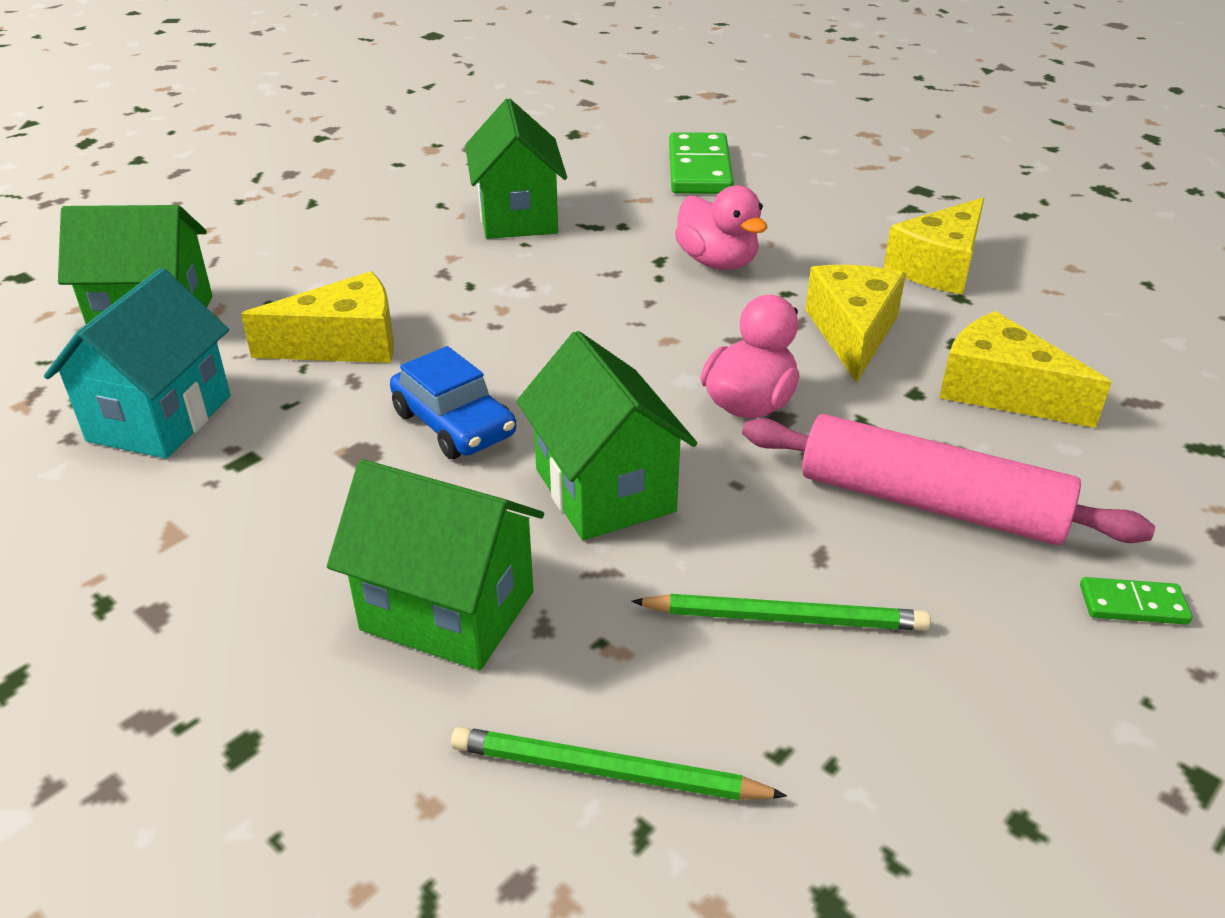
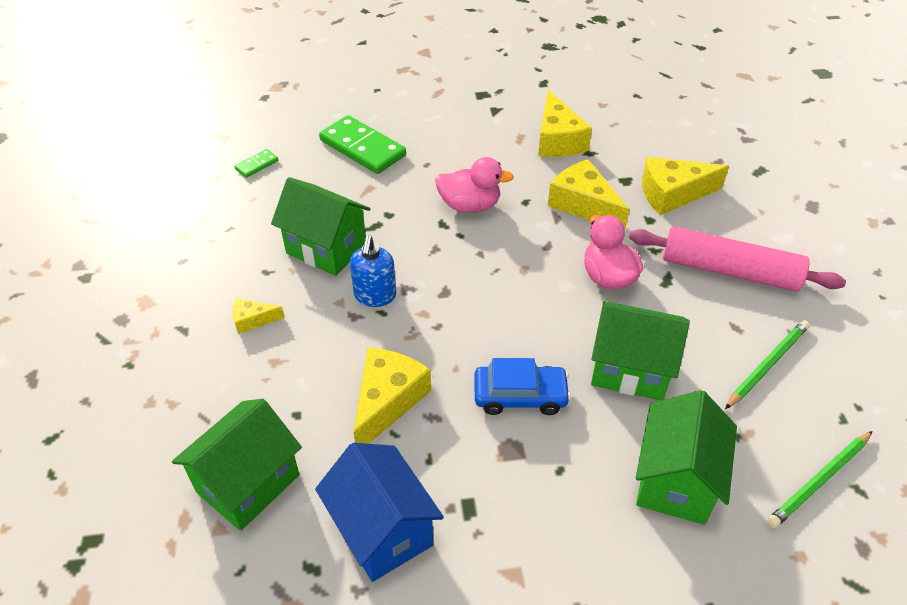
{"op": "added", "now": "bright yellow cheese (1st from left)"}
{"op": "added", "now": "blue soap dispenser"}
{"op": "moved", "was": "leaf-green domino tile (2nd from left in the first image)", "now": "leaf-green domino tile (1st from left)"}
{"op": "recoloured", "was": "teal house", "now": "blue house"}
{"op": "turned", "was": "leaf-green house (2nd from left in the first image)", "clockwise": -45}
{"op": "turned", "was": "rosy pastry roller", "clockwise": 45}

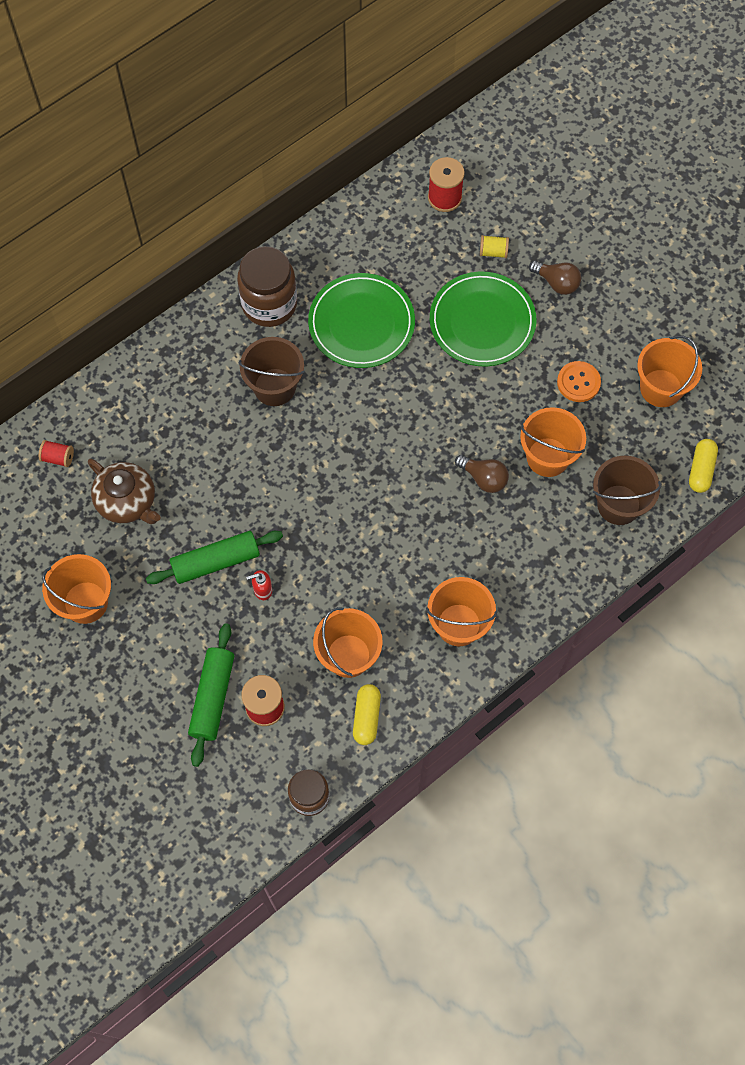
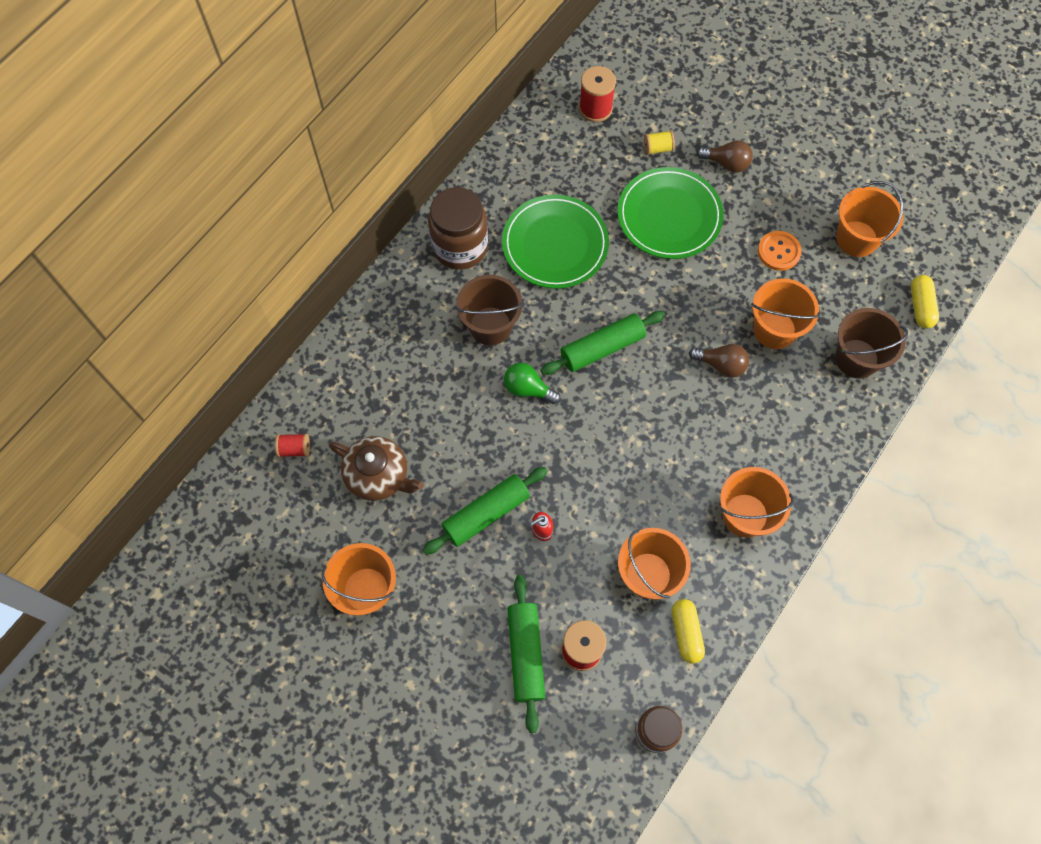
{"op": "added", "now": "leaf-green lightbulb"}
{"op": "added", "now": "leaf-green pastry roller (3rd from left)"}

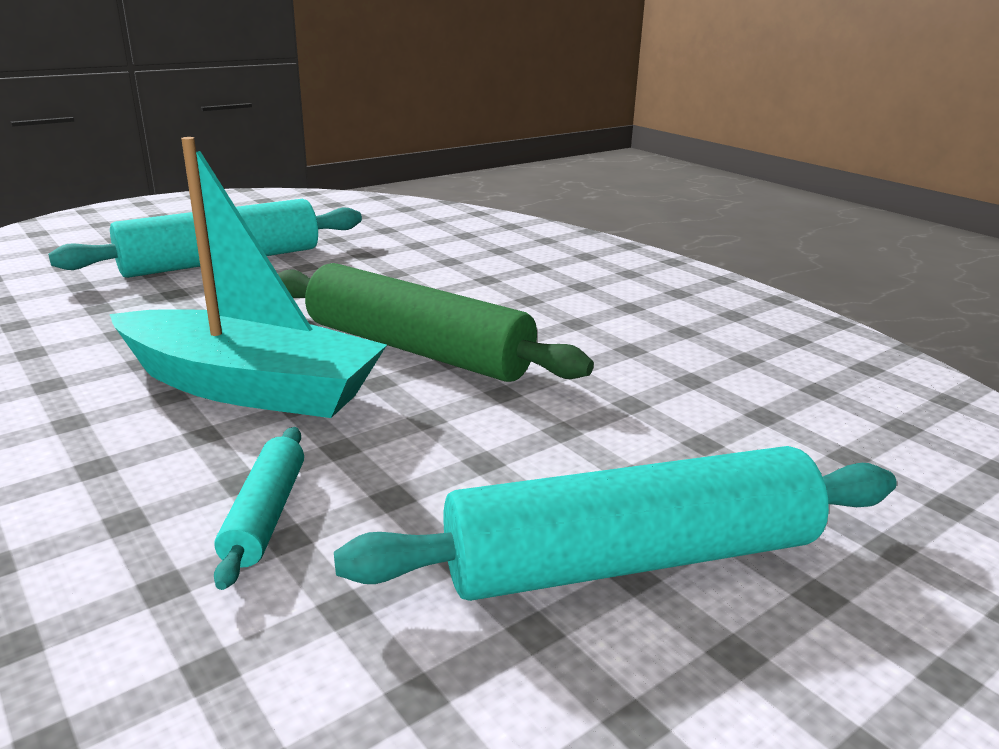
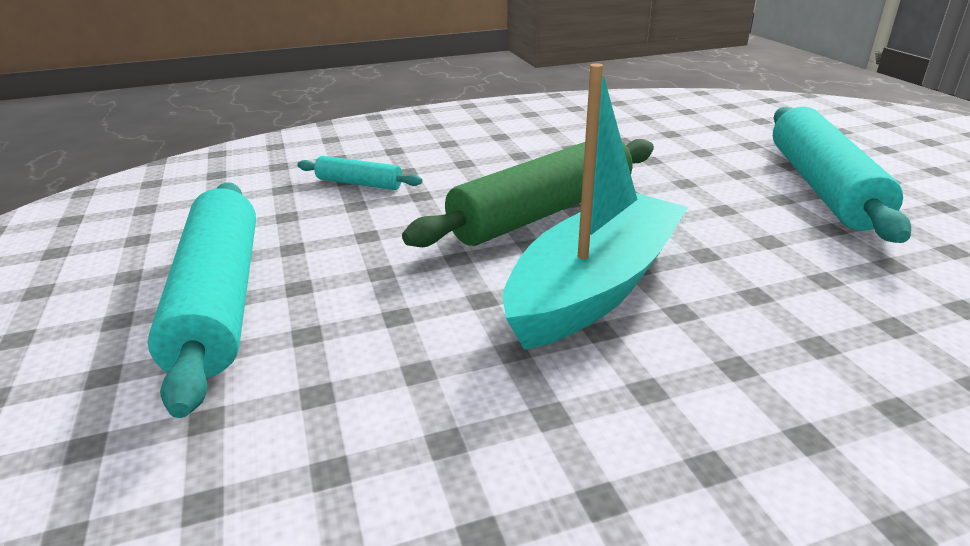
{"op": "moved", "was": "teal pastry roller (2nd from left)"}

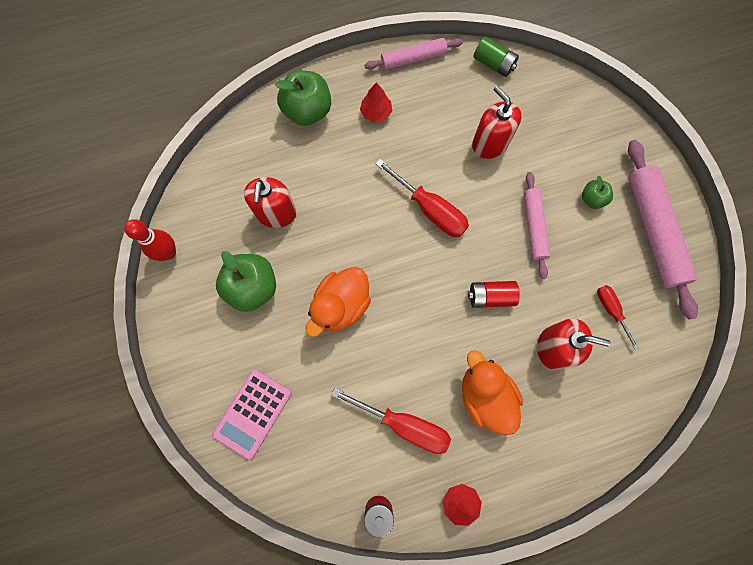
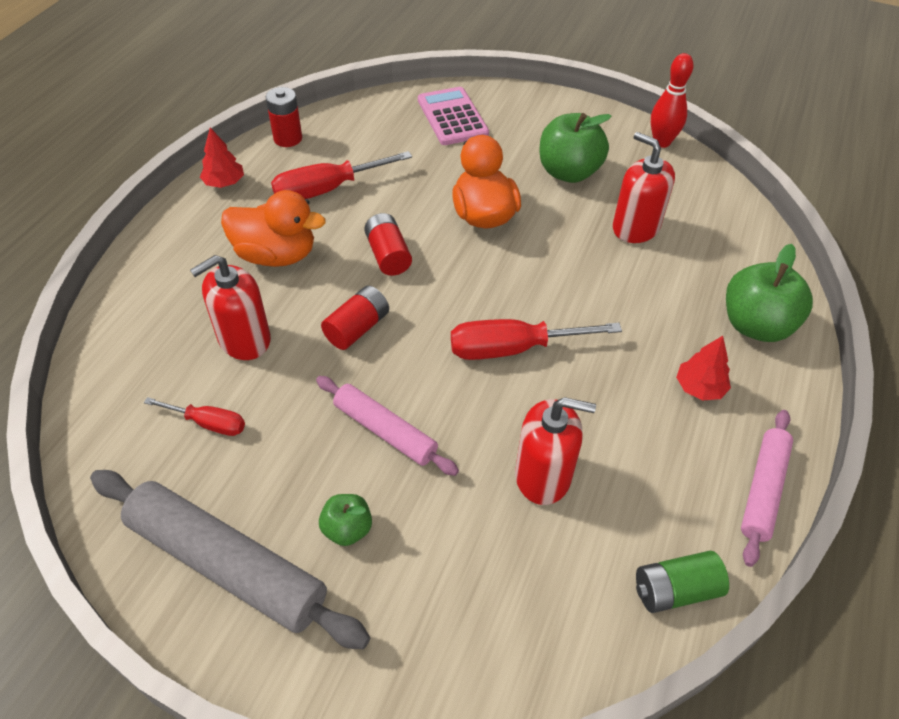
{"op": "added", "now": "scarlet power cell (3rd from left)"}
{"op": "recoloured", "was": "rosy pastry roller (3rd from left)", "now": "ash-grey pastry roller"}

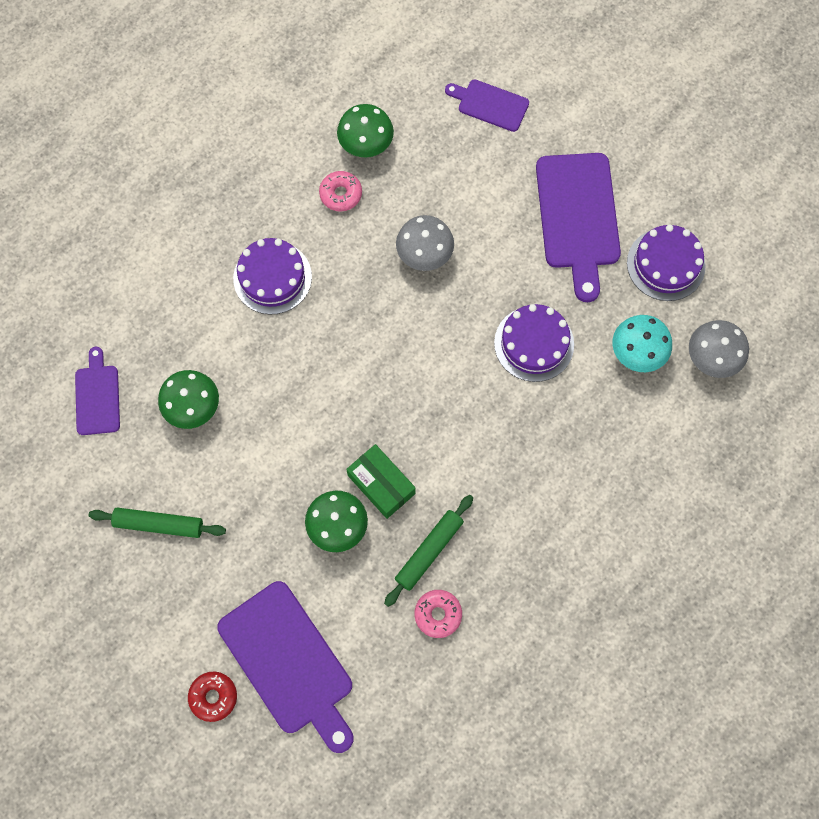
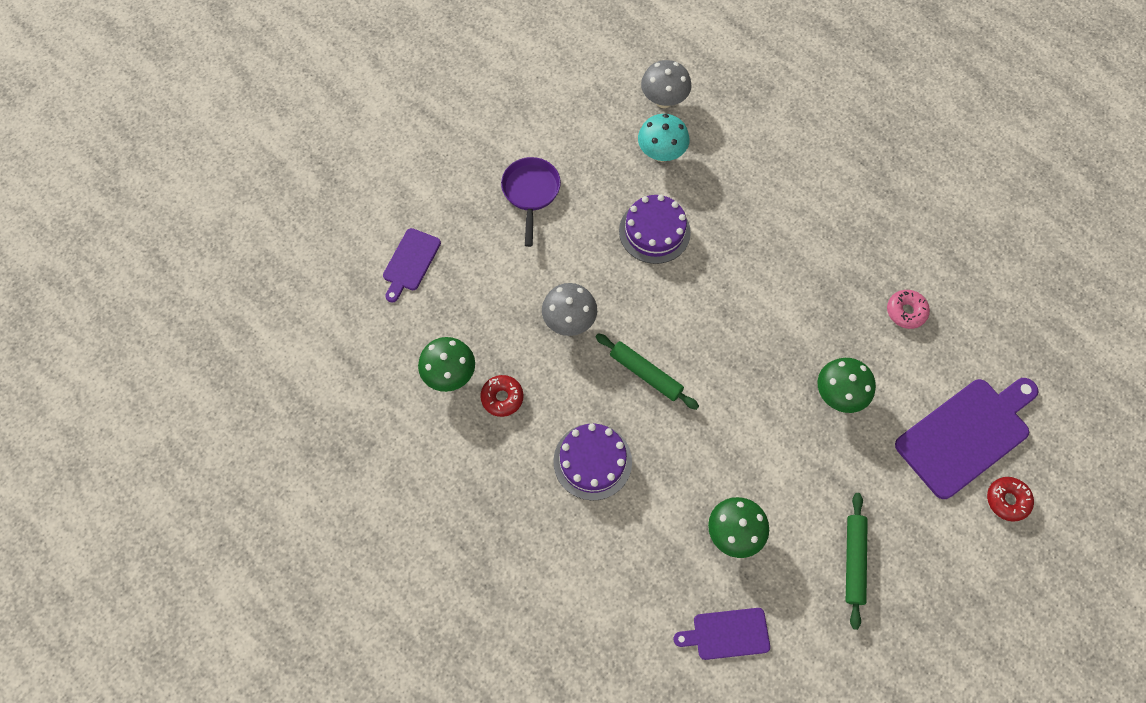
{"op": "removed", "was": "leaf-green package"}
{"op": "removed", "was": "violet layer cake (3rd from left)"}
{"op": "moved", "was": "leaf-green pastry roller (2nd from left in the first image)", "now": "leaf-green pastry roller (1st from left)"}
{"op": "replaced", "was": "violet cutting board (4th from left)", "now": "violet frying pan"}
{"op": "recoloured", "was": "rosy doughnut (1st from left)", "now": "scarlet doughnut (1st from left)"}

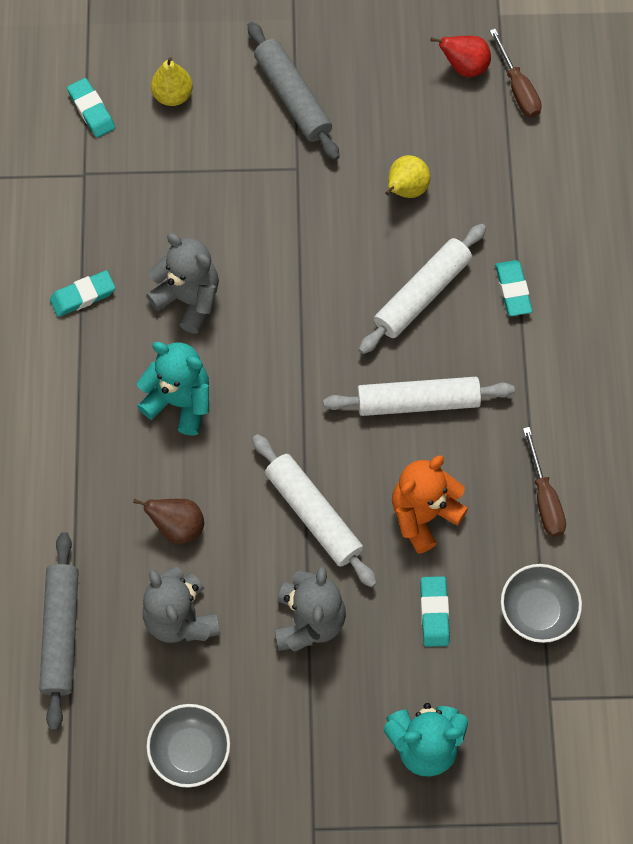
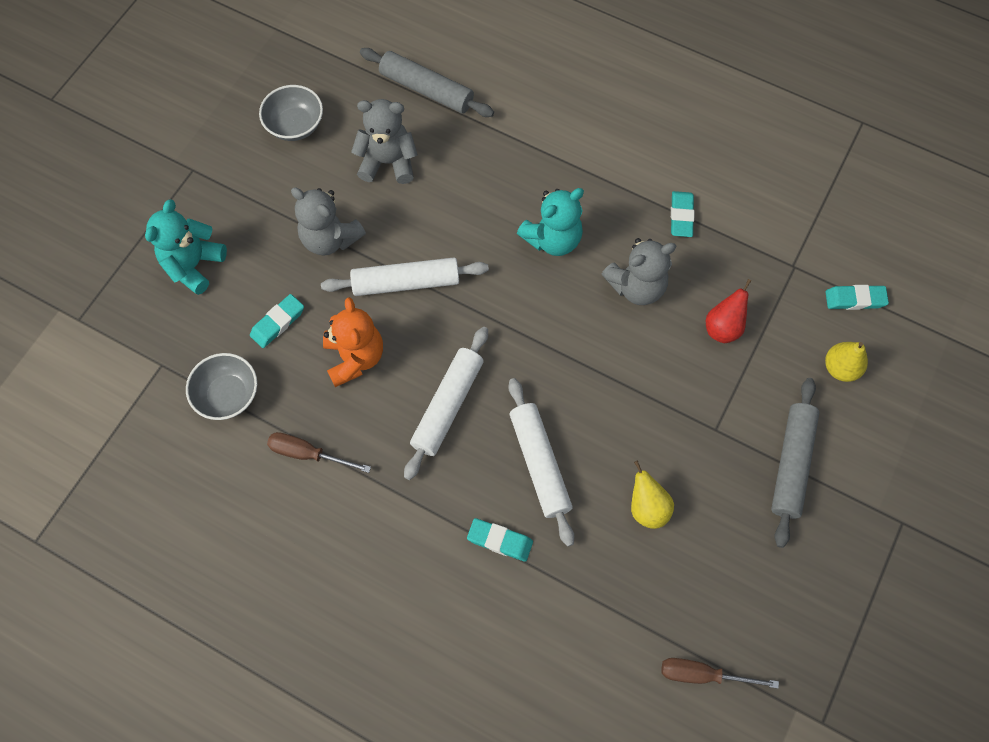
{"op": "removed", "was": "russet pear"}
{"op": "moved", "was": "scarlet pear"}
{"op": "turned", "was": "ash-grey pastry roller (2nd from left)", "clockwise": -75}
{"op": "turned", "was": "teal gum eraser (3rd from left in the first image)", "clockwise": -75}

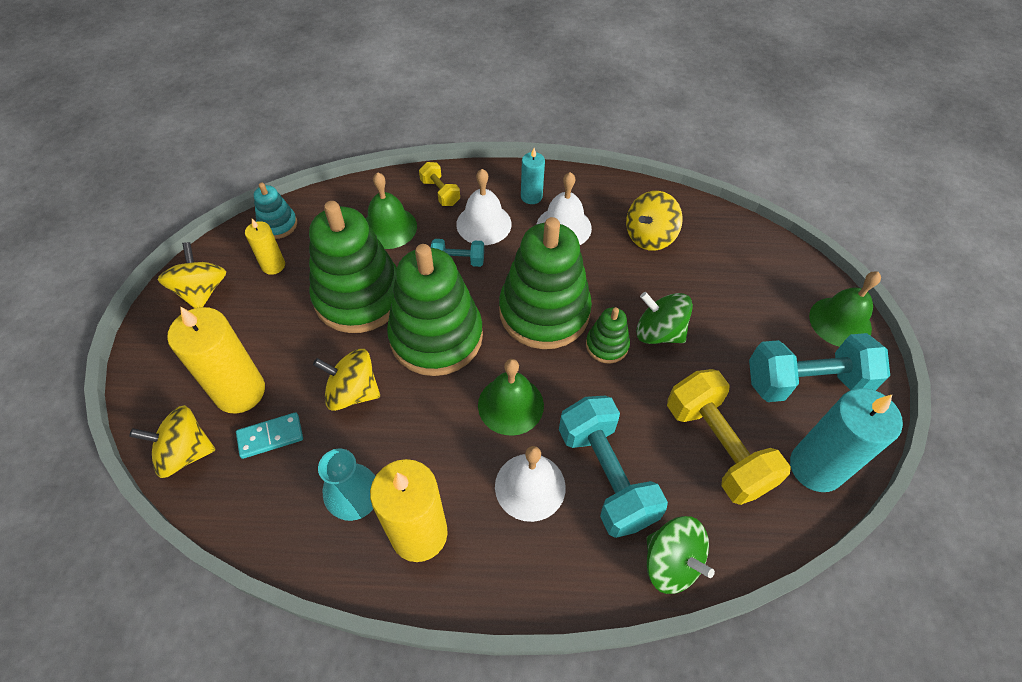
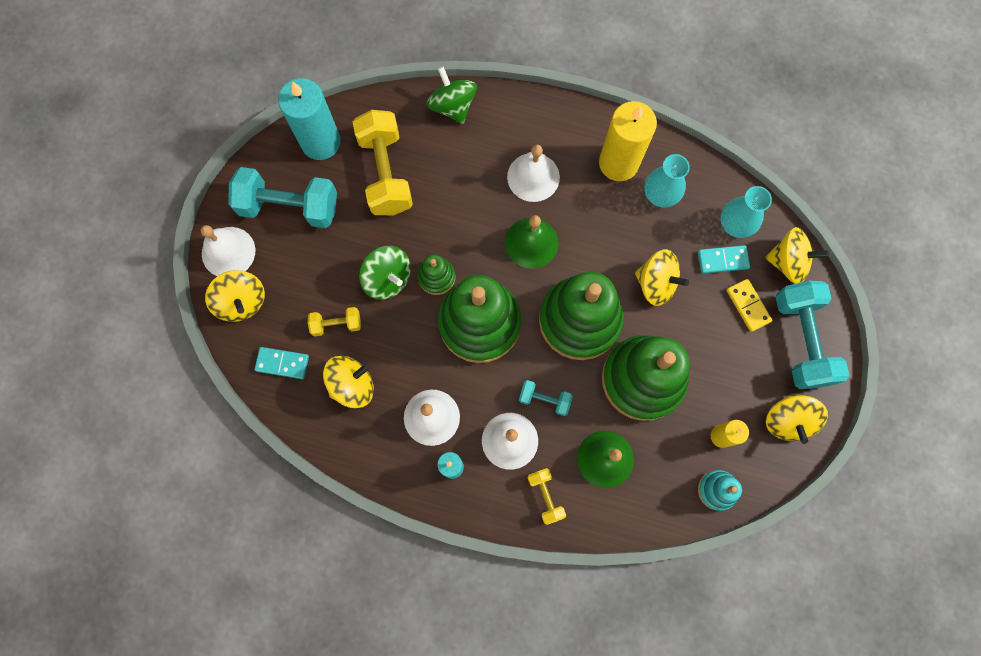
{"op": "added", "now": "bright yellow whirligig (1st from left)"}
{"op": "added", "now": "teal domino tile (1st from left)"}
{"op": "added", "now": "bright yellow free weight (1st from left)"}
{"op": "added", "now": "teal vase (2nd from left)"}
{"op": "moved", "was": "teal free weight (2nd from left in the first image)", "now": "teal free weight (3rd from left)"}
{"op": "replaced", "was": "bright yellow pillar candle (1st from left)", "now": "bright yellow domino tile"}
{"op": "recoloured", "was": "leaf-green hand bell (3rd from left)", "now": "white hand bell (1st from left)"}

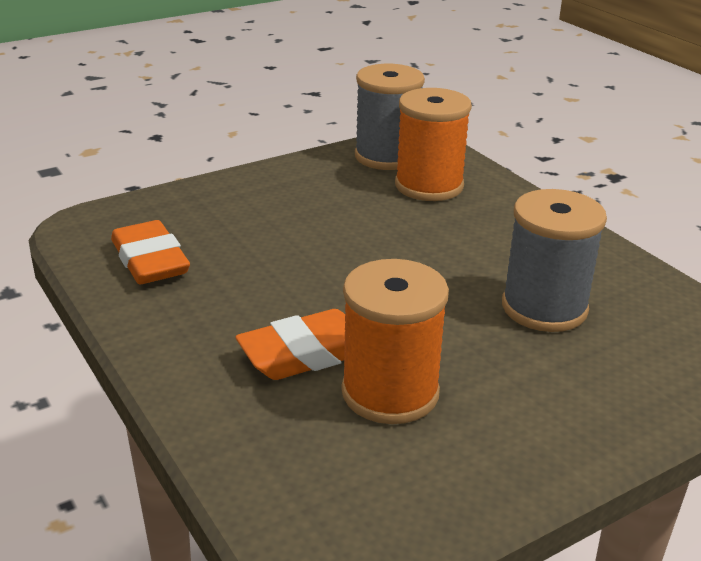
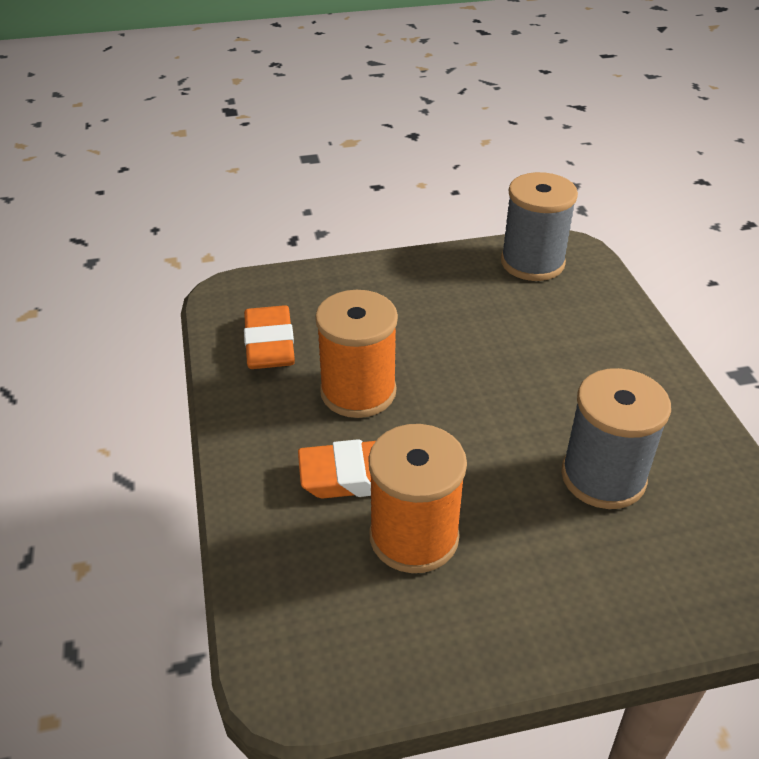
{"op": "moved", "was": "bright orange spool (2nd from left in the first image)", "now": "bright orange spool (1st from left)"}

